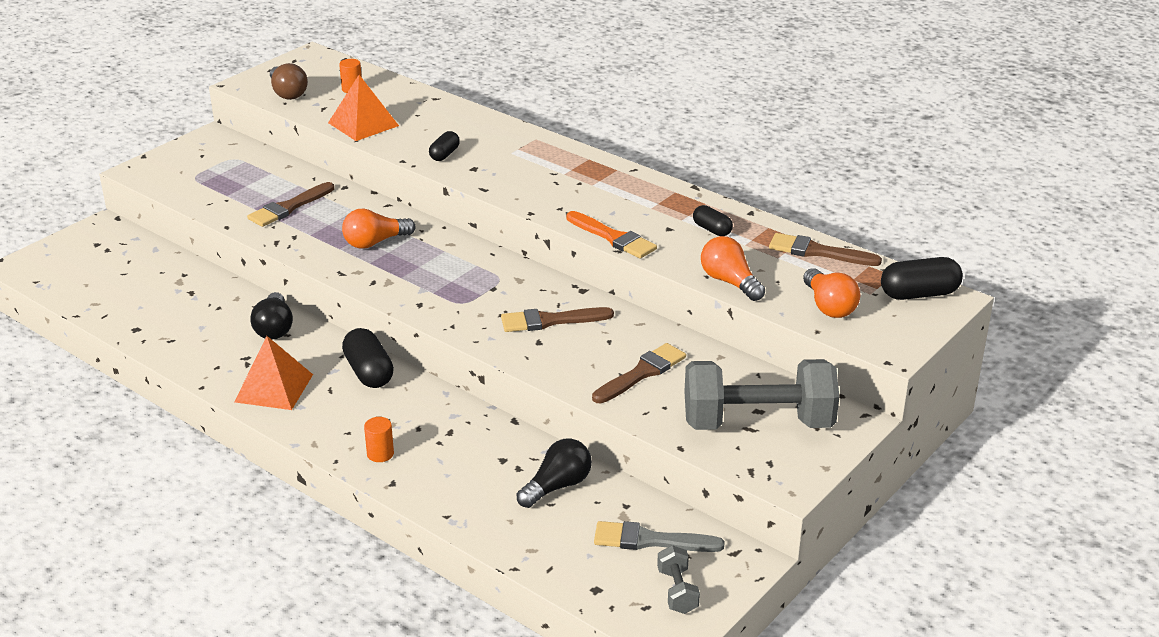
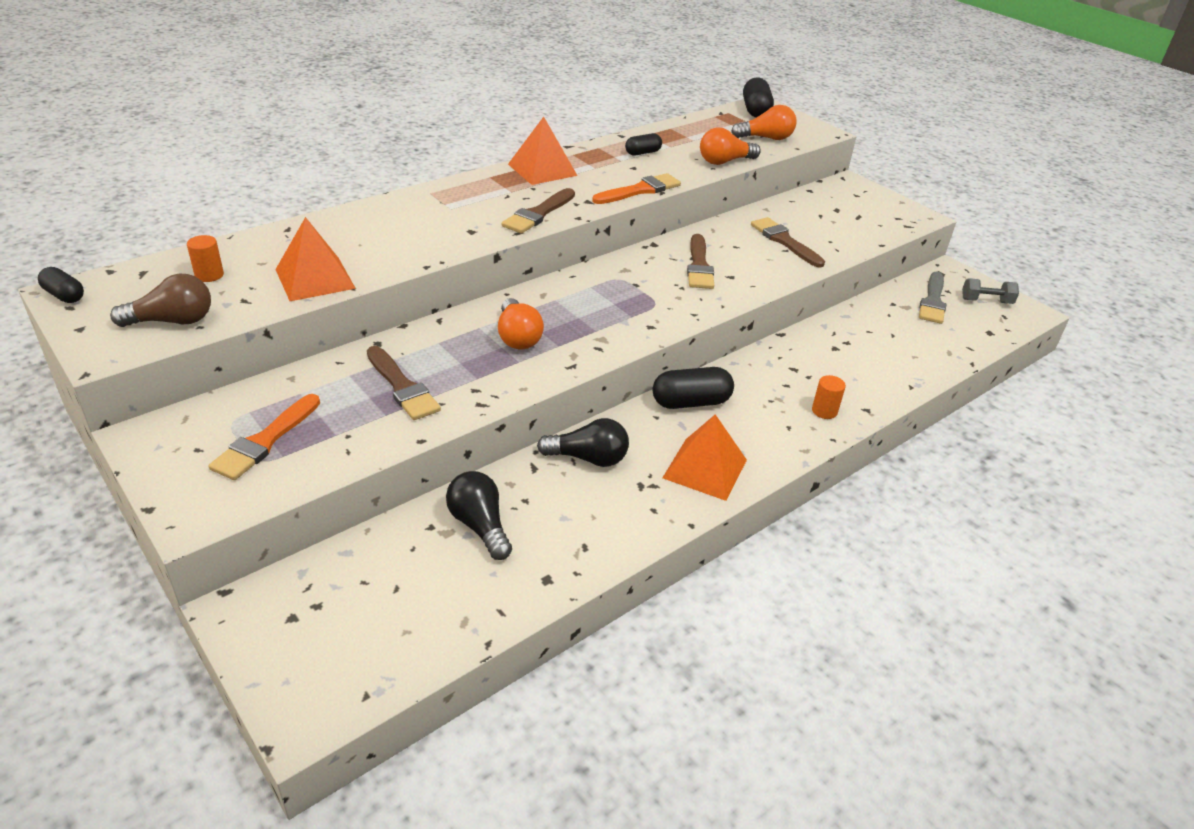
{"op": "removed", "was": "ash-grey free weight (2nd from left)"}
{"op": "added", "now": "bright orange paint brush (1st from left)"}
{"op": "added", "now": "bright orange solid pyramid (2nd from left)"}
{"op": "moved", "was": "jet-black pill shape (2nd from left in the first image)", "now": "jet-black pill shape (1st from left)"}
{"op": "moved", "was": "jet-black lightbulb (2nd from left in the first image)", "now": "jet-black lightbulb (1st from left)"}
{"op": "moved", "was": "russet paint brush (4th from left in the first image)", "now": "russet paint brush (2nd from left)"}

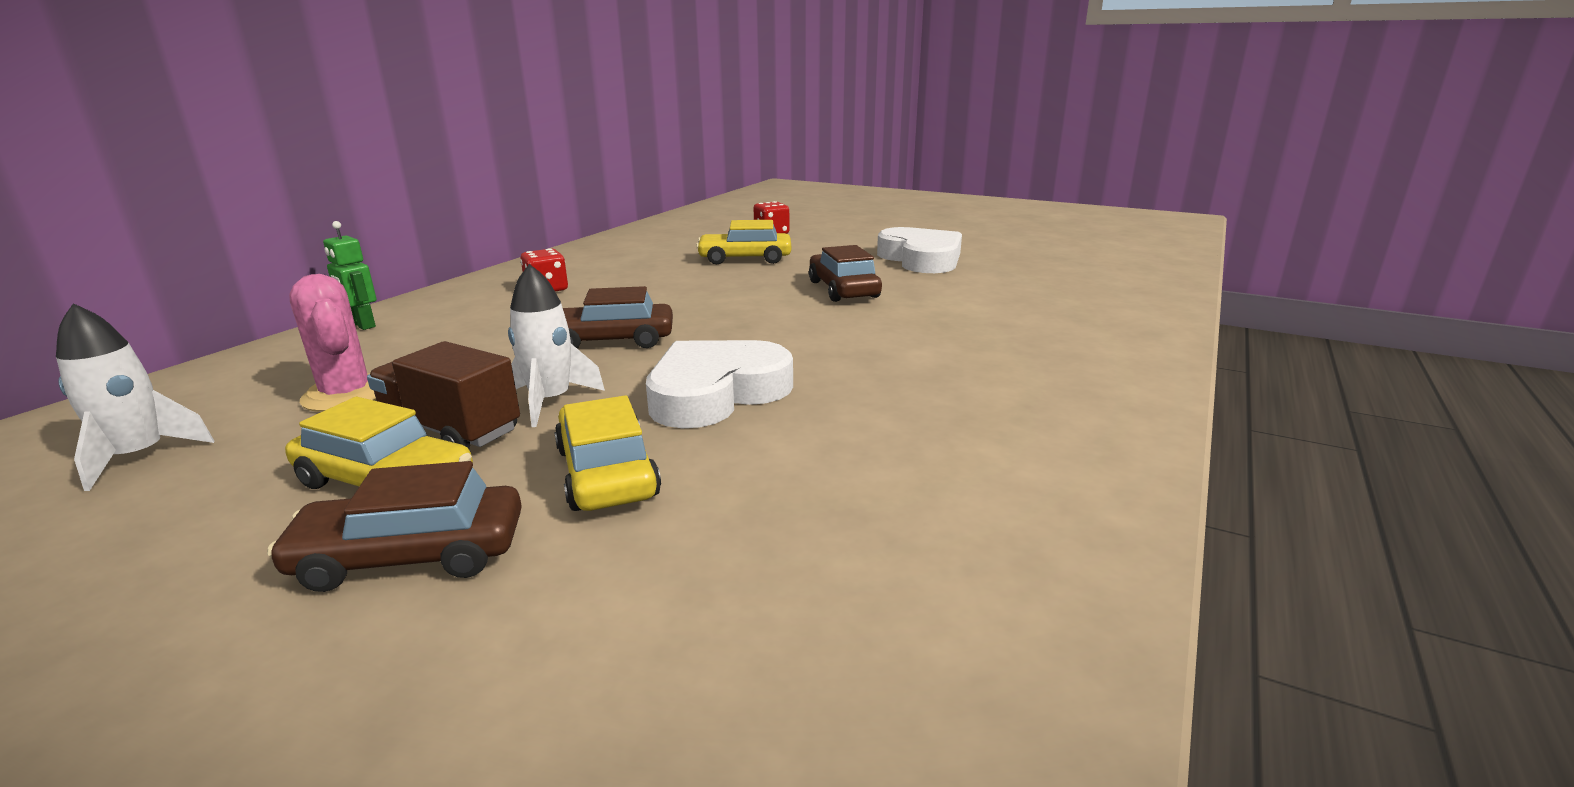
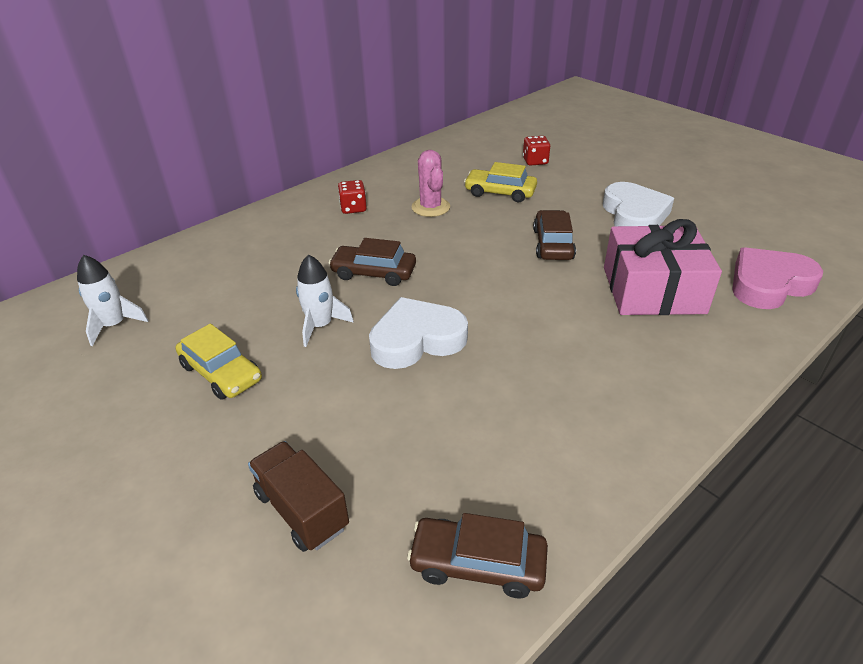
{"op": "removed", "was": "leaf-green robot figure"}
{"op": "removed", "was": "bright yellow toy car (2nd from left)"}
{"op": "added", "now": "rosy gift"}
{"op": "added", "now": "rosy love heart"}
{"op": "moved", "was": "russet toy car (1st from left in the first image)", "now": "russet toy car (2nd from left)"}
{"op": "moved", "was": "rosy saguaro cactus"}
{"op": "moved", "was": "russet truck"}

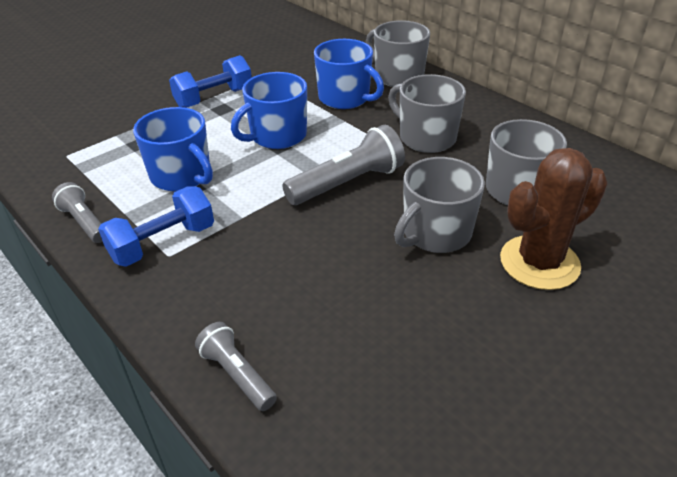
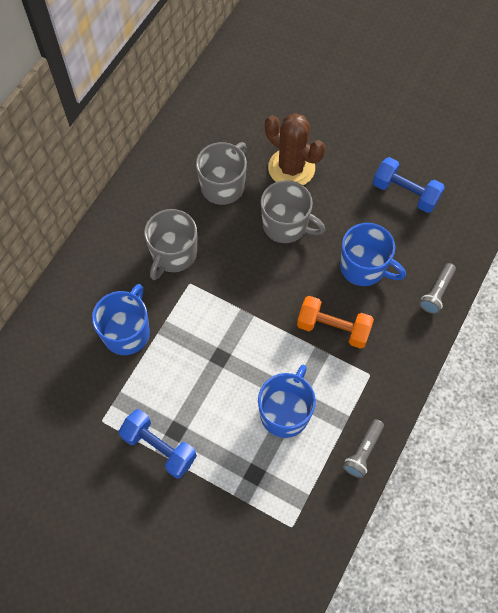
{"op": "removed", "was": "ash-grey flashlight (3rd from left)"}
{"op": "removed", "was": "ash-grey coffee mug (1st from left)"}
{"op": "added", "now": "bright orange free weight"}
{"op": "moved", "was": "blue free weight (1st from left in the first image)", "now": "blue free weight (2nd from left)"}
{"op": "moved", "was": "blue coffee mug (2nd from left in the first image)", "now": "blue coffee mug (3rd from left)"}

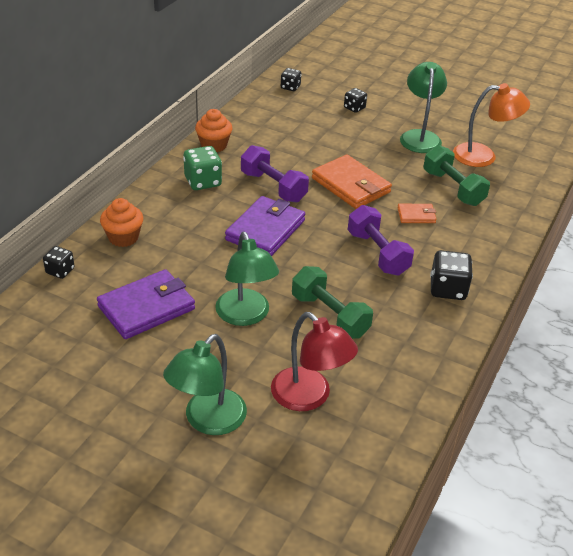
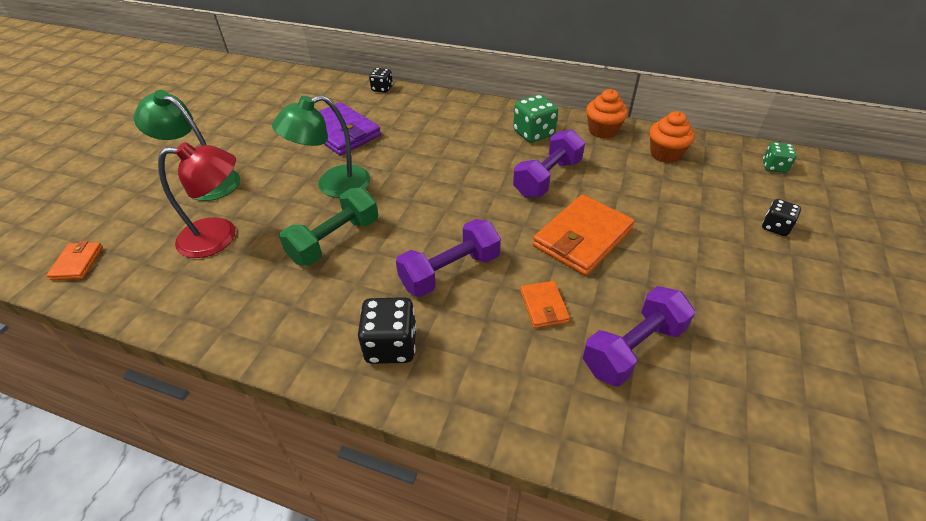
{"op": "removed", "was": "violet billfold (2nd from left)"}
{"op": "removed", "was": "leaf-green reading lamp (3rd from left)"}
{"op": "removed", "was": "bright orange reading lamp"}
{"op": "added", "now": "bright orange billfold (1st from left)"}
{"op": "moved", "was": "bright orange fairy cake (1st from left in the first image)", "now": "bright orange fairy cake (2nd from left)"}
{"op": "recoloured", "was": "jet-black dice (2nd from left)", "now": "leaf-green dice (2nd from left)"}
{"op": "recoloured", "was": "leaf-green free weight (2nd from left)", "now": "violet free weight (3rd from left)"}
{"op": "turned", "was": "scarlet reading lamp", "clockwise": -135}

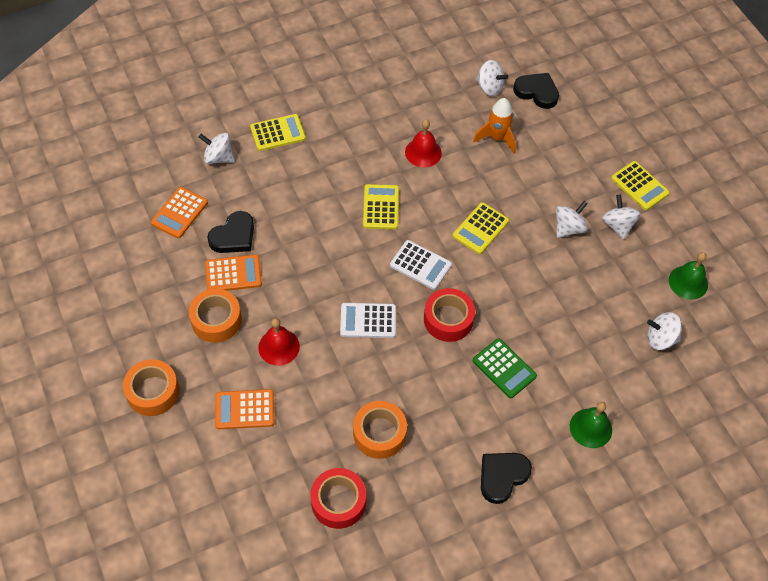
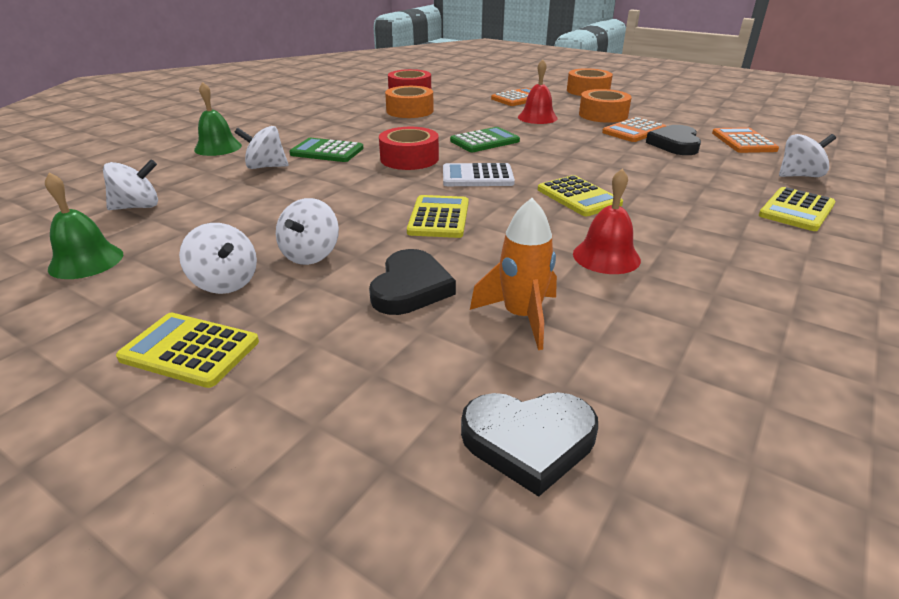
{"op": "moved", "was": "white whirligig (2nd from left in the first image)", "now": "white whirligig (3rd from left)"}
{"op": "moved", "was": "jet-black love heart (2nd from left in the first image)", "now": "jet-black love heart (1st from left)"}
{"op": "recoloured", "was": "white calculator (1st from left)", "now": "leaf-green calculator (2nd from left)"}

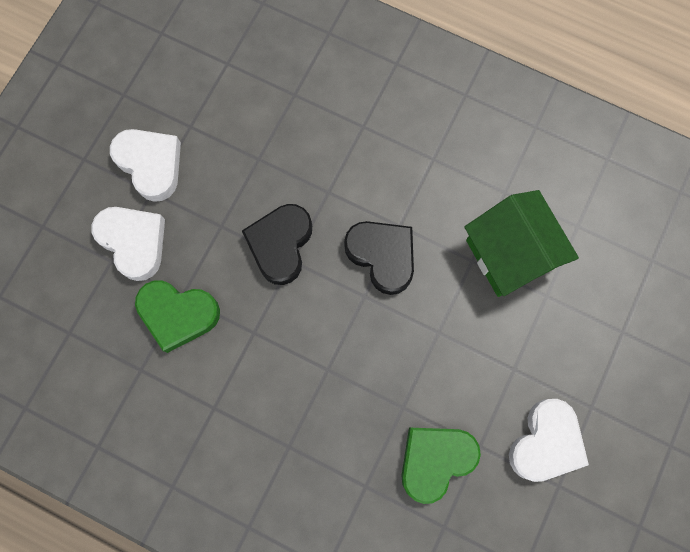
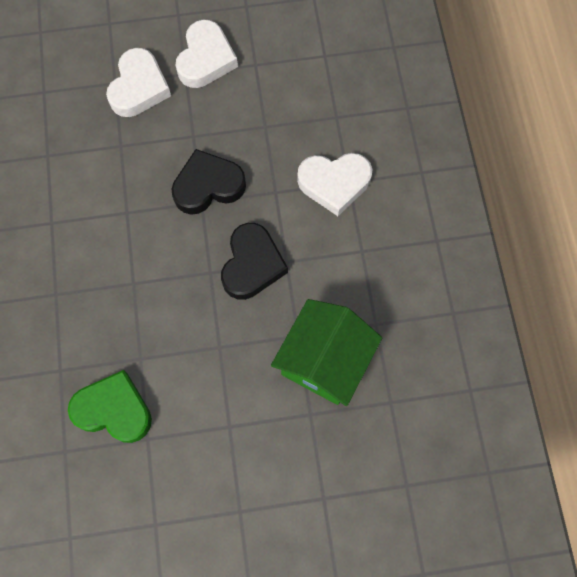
{"op": "removed", "was": "leaf-green love heart (1st from left)"}
{"op": "moved", "was": "white love heart (3rd from left)"}

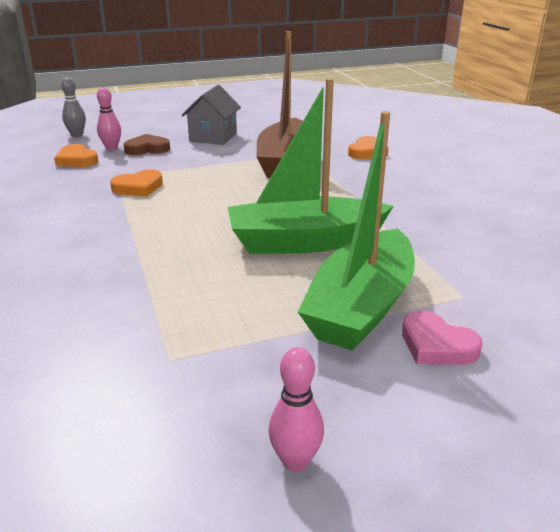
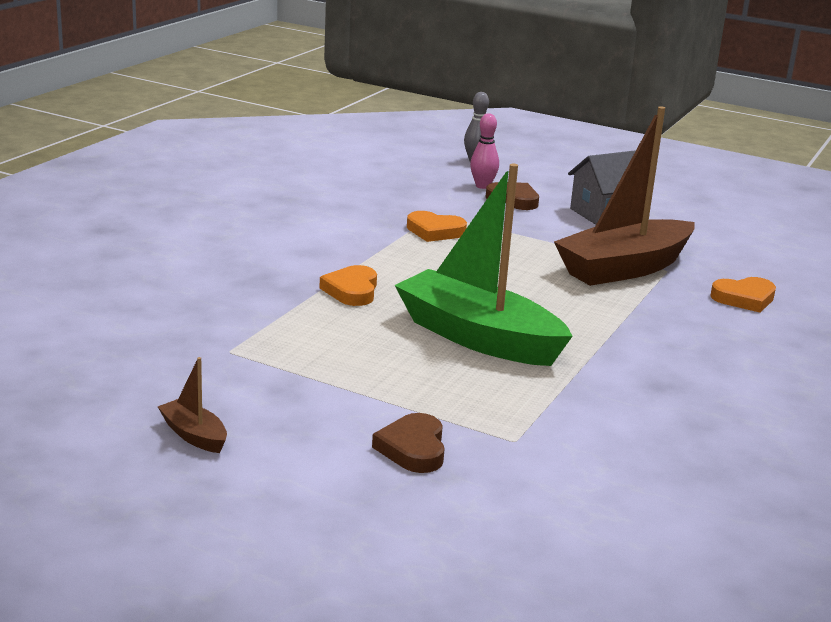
{"op": "removed", "was": "leaf-green sailboat (2nd from left)"}
{"op": "moved", "was": "bright orange love heart (1st from left)"}
{"op": "replaced", "was": "rosy skittle (2nd from left)", "now": "russet sailboat (1st from left)"}
{"op": "recoloured", "was": "rosy love heart", "now": "russet love heart (1st from left)"}

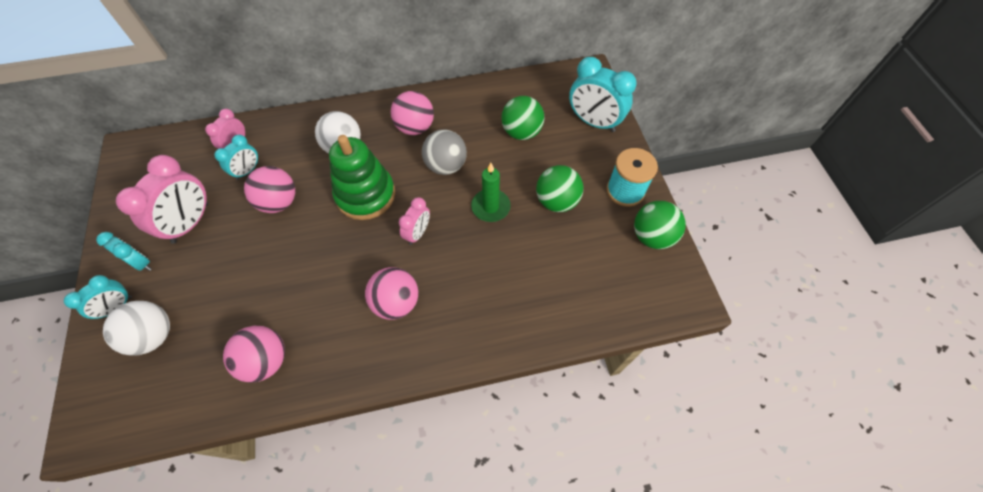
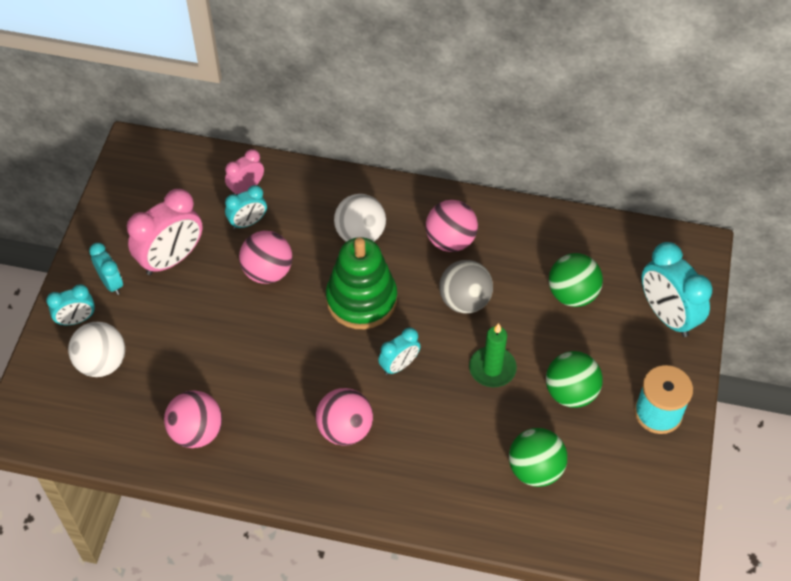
{"op": "moved", "was": "leaf-green sphere (3rd from left in the first image)", "now": "leaf-green sphere (1st from left)"}
{"op": "recoloured", "was": "rosy clock (3rd from left)", "now": "teal clock (4th from left)"}

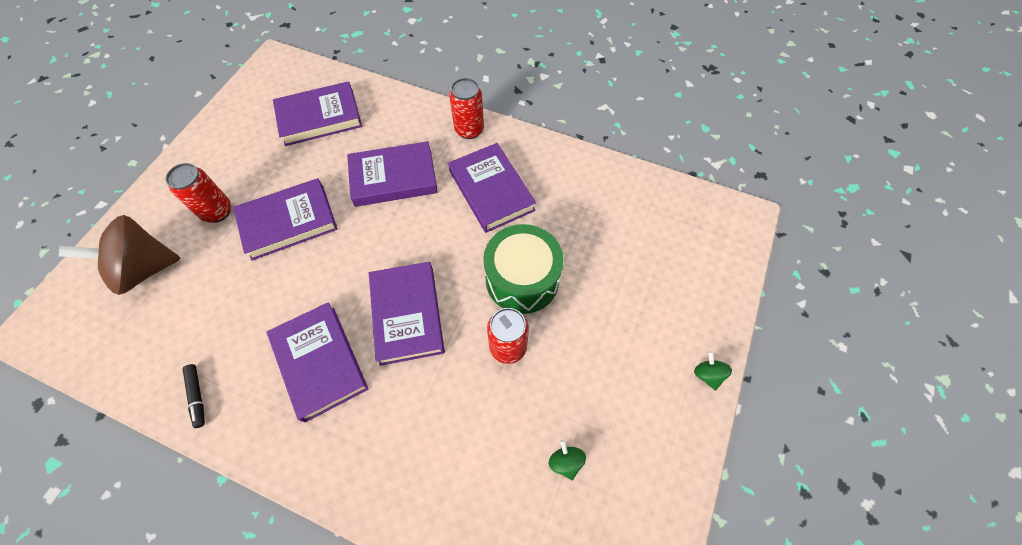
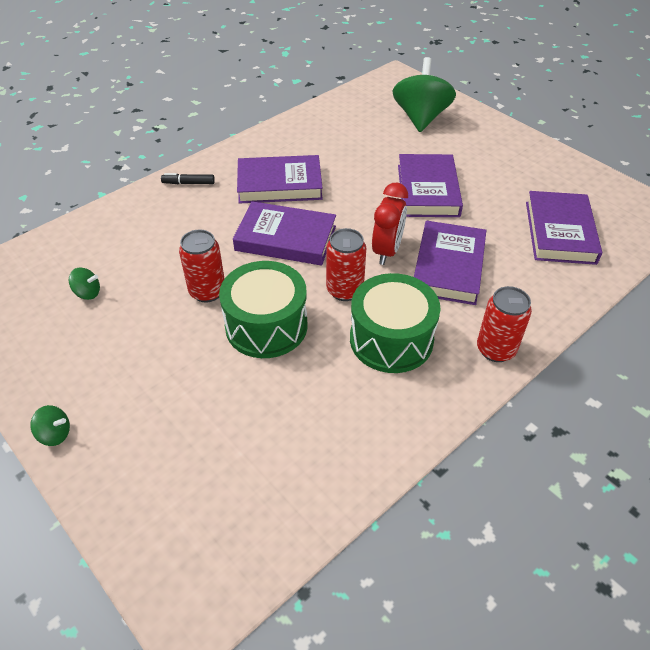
{"op": "added", "now": "scarlet clock"}
{"op": "moved", "was": "scarlet soda can (1st from left in the first image)", "now": "scarlet soda can (2nd from left)"}
{"op": "moved", "was": "jet-black felt pen"}
{"op": "replaced", "was": "violet hardcover (6th from left)", "now": "leaf-green drum (2nd from left)"}
{"op": "recoloured", "was": "russet whirligig", "now": "leaf-green whirligig (3rd from left)"}

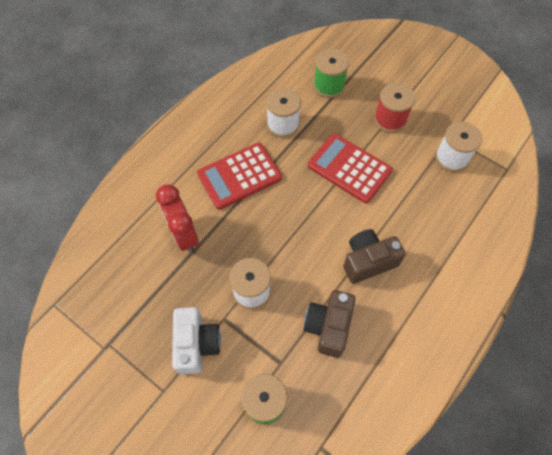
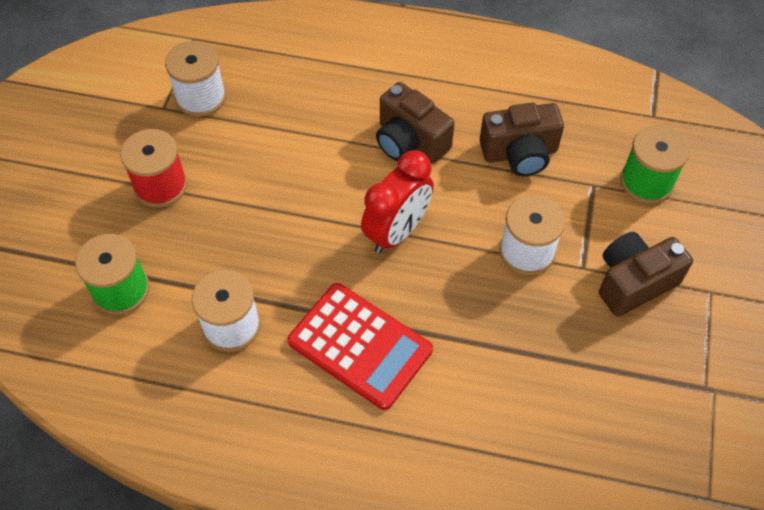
{"op": "removed", "was": "scarlet calculator (2nd from left)"}
{"op": "moved", "was": "scarlet clock"}
{"op": "recoloured", "was": "white compact camera", "now": "russet compact camera (3rd from left)"}

